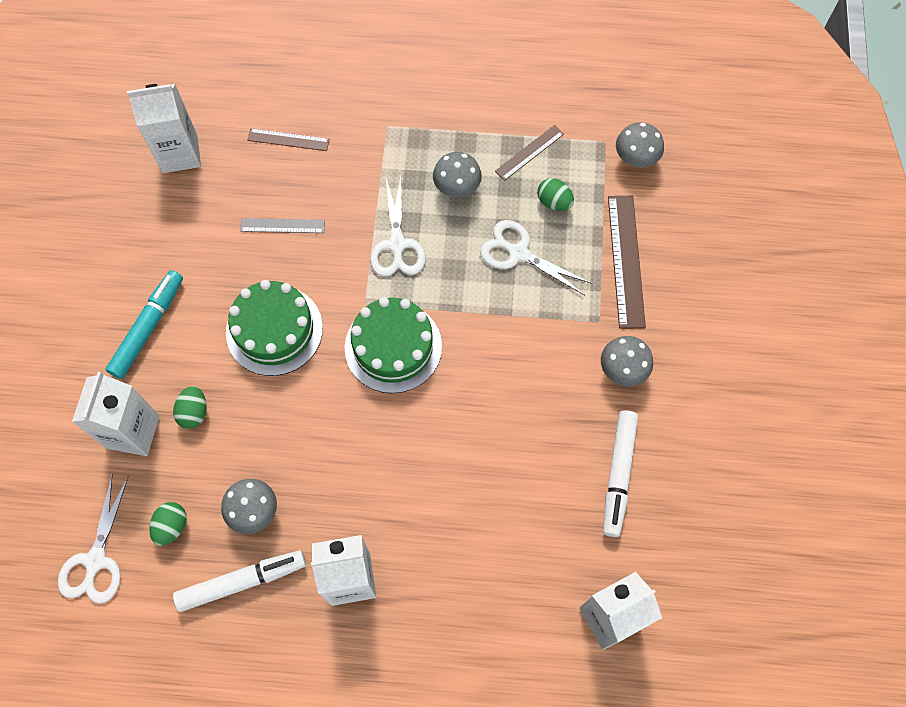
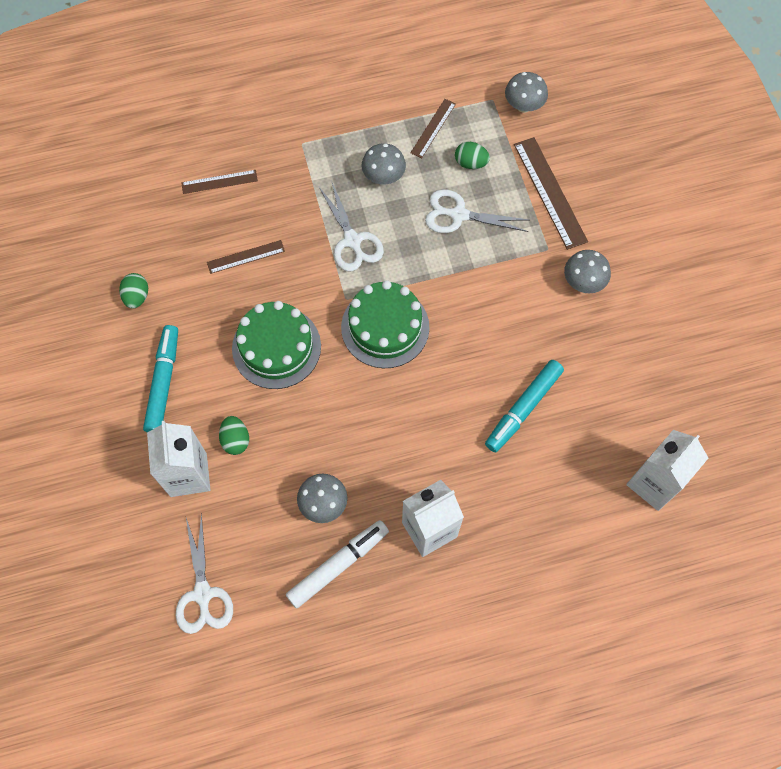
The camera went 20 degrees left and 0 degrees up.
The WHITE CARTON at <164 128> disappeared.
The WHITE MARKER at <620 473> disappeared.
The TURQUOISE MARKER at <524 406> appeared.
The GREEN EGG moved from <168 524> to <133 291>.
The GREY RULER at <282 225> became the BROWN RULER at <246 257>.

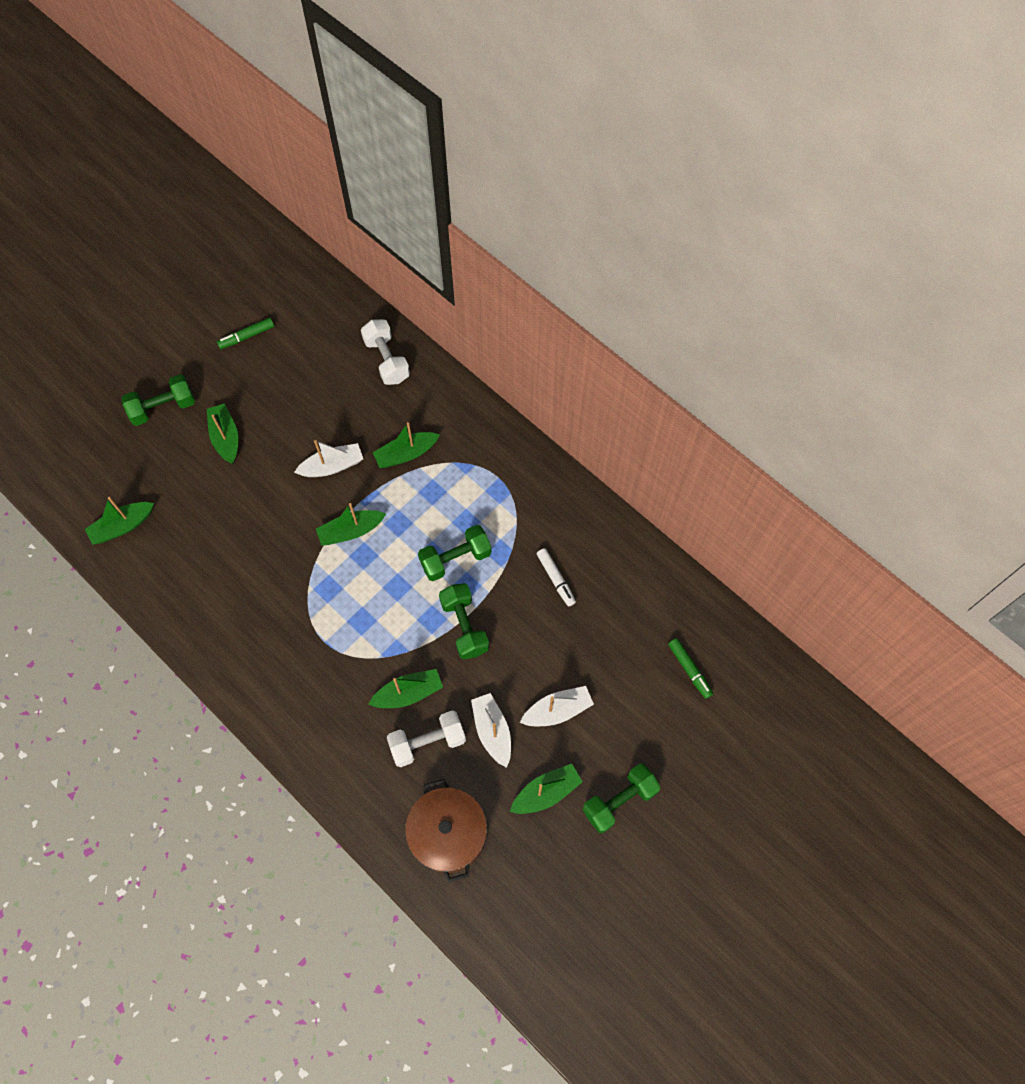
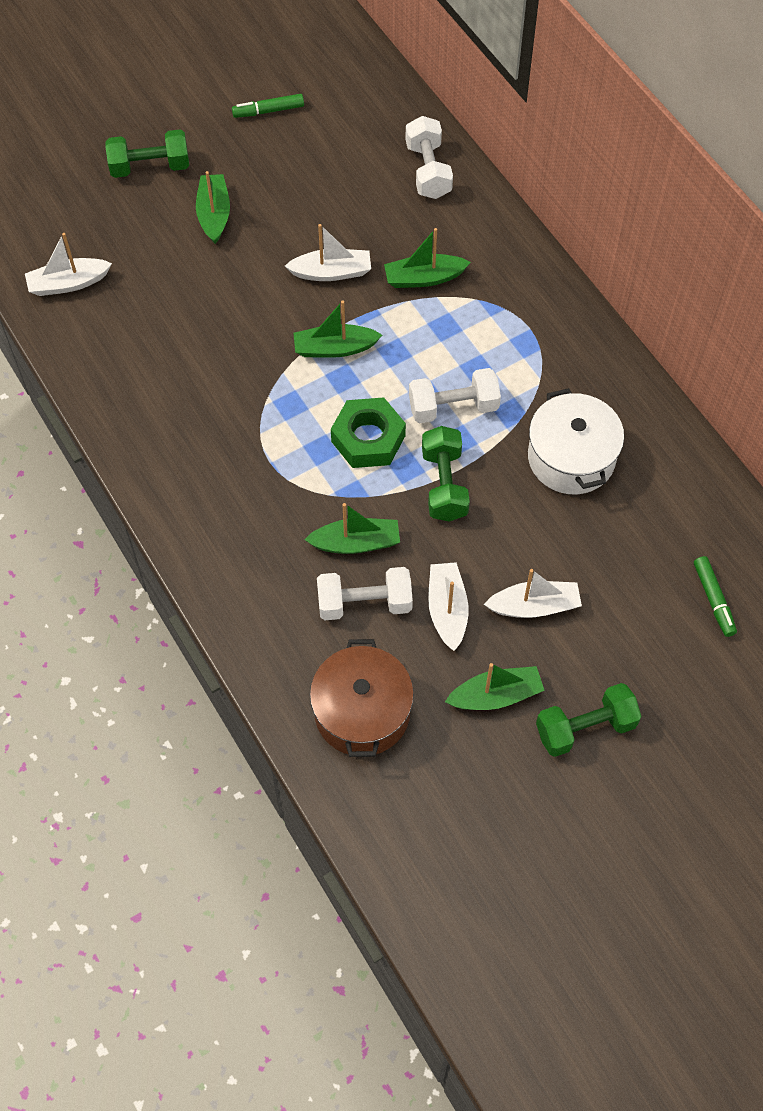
The camera went 15 degrees right and 5 degrees down.
The GREEN NUT at <368 432> appeared.
The WHITE MARKER at <556 577> was replaced by the WHITE POT at <576 441>.
The GREEN BOAT at <119 521> became the WHITE BOAT at <68 264>.
The GREEN DUMBBELL at <455 553> became the WHITE DUMBBELL at <455 395>.

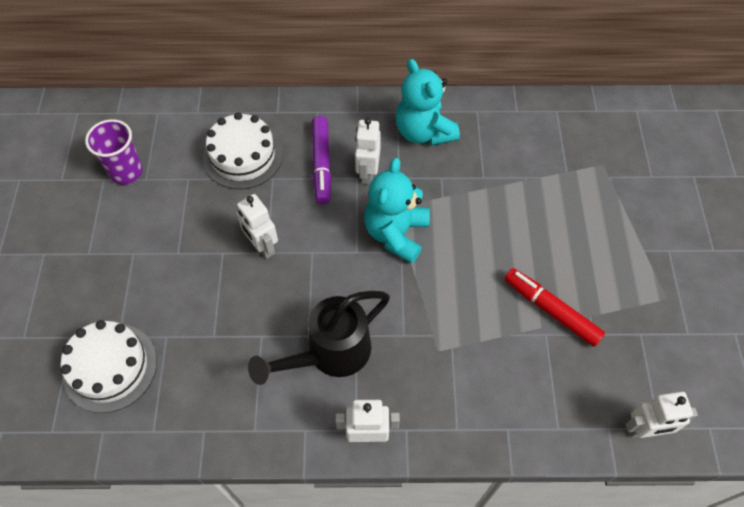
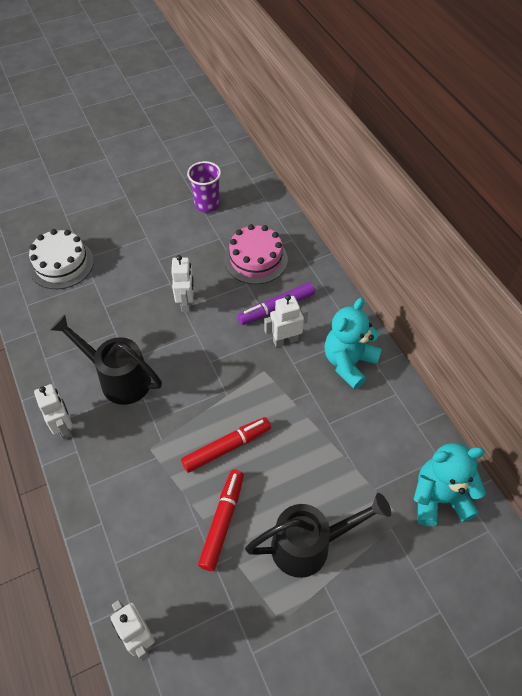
The camera went 65 degrees right and 5 degrees down.
The RED MARKER at <226 445> appeared.
The BLACK WATERING CAN at <318 535> appeared.
The TURQUOISE TEDDY BEAR moved from <397 210> to <449 484>.
The WHITE CAKE at <243 150> became the PINK CAKE at <256 254>.
The WHITE ROBOT at <257 226> turned 150 degrees clockwise.

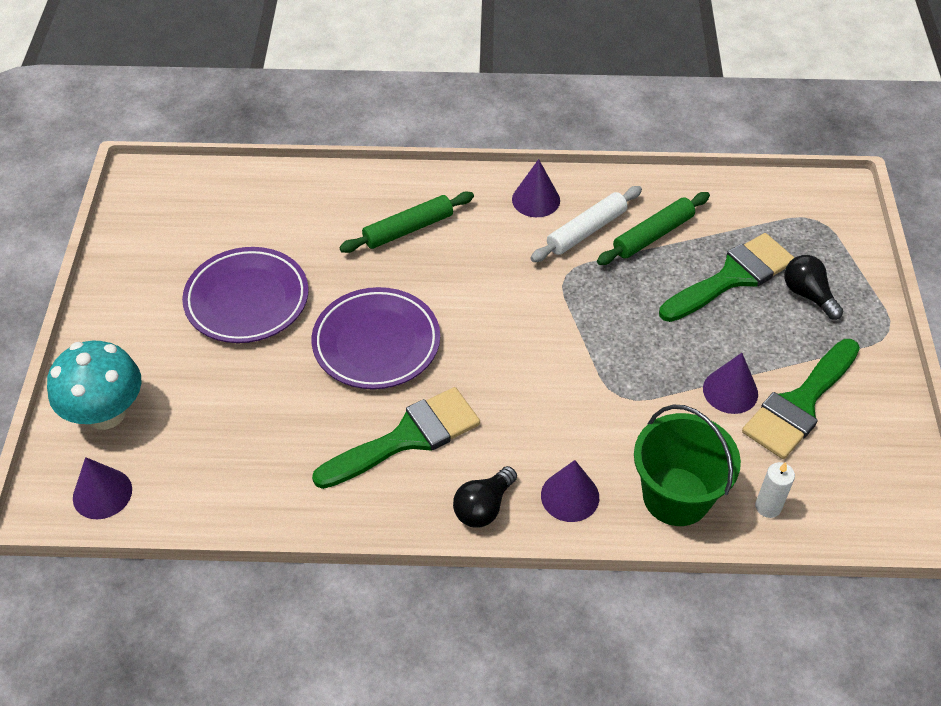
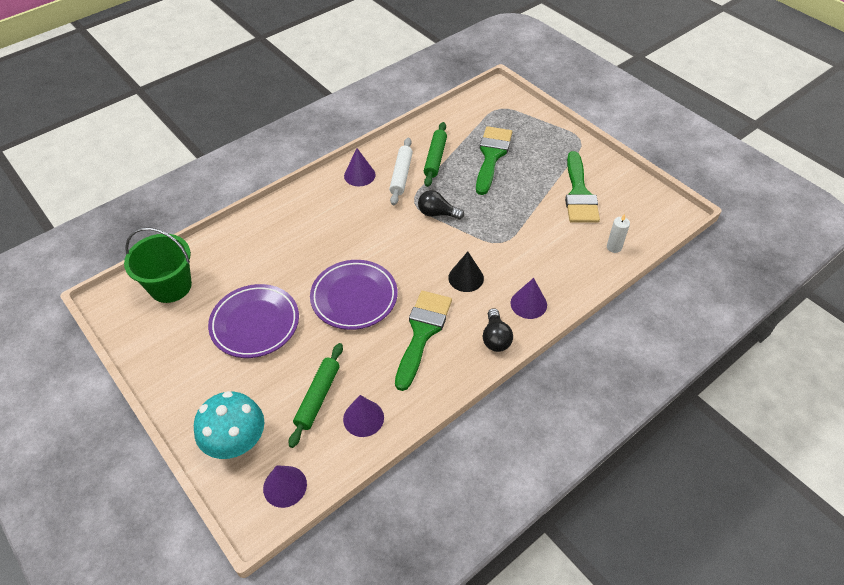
The camera went 40 degrees left and 0 degrees up.
The BLACK CONE at <466 272> appeared.
The GREEN ROLLING PIN moved from <406 222> to <316 395>.
The GREEN BUCKET moved from <687 465> to <158 265>.
The PURPLE CONE moved from <730 383> to <363 416>.
The BLACK LIGHT BULB moved from <813 287> to <441 204>.

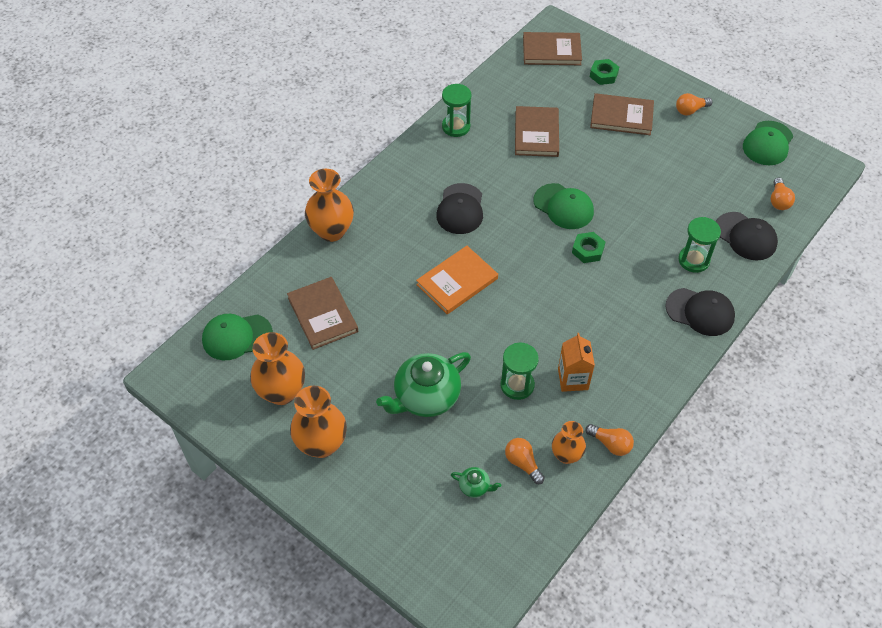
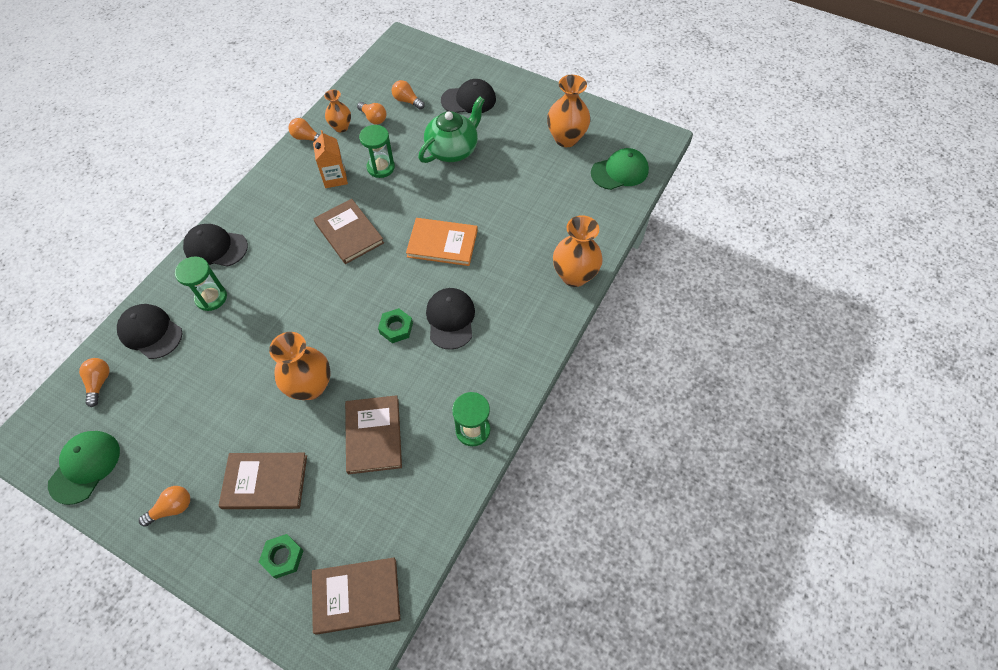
The camera went 170 degrees right and 5 degrees up.
The GREEN CAP at <563 206> disappeared.
The BLACK CAP at <468 96> appeared.
The BROWN BOOK moved from <322 313> to <348 231>.
The ORANGE VASE moved from <318 422> to <300 366>.
The GREEN NUT moved from <588 247> to <395 325>.
The GREEN TEAPOT at <476 482> was replaced by the ORANGE LIGHT BULB at <408 94>.
The ORANGE BOOK at <457 280> turned 60 degrees clockwise.

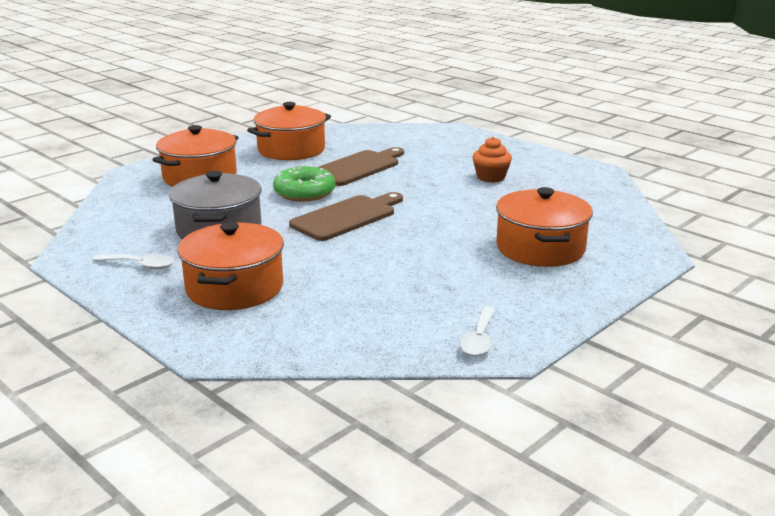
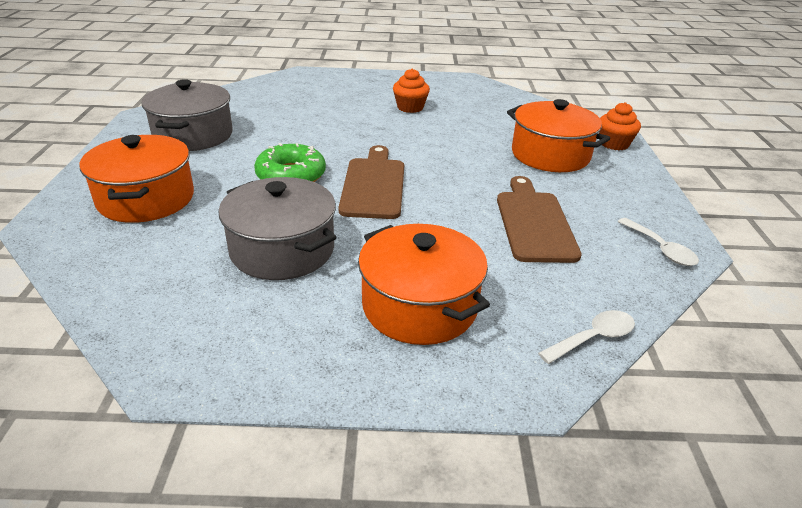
The camera went 45 degrees left and 10 degrees up.
The ORANGE CUPCAKE at <620 126> appeared.
The WHITE SPOON moved from <133 261> to <586 337>.
The BROWN CUTTING BOARD moved from <361 166> to <539 219>.
The ORANGE POT at <289 131> became the GREY POT at <186 115>.

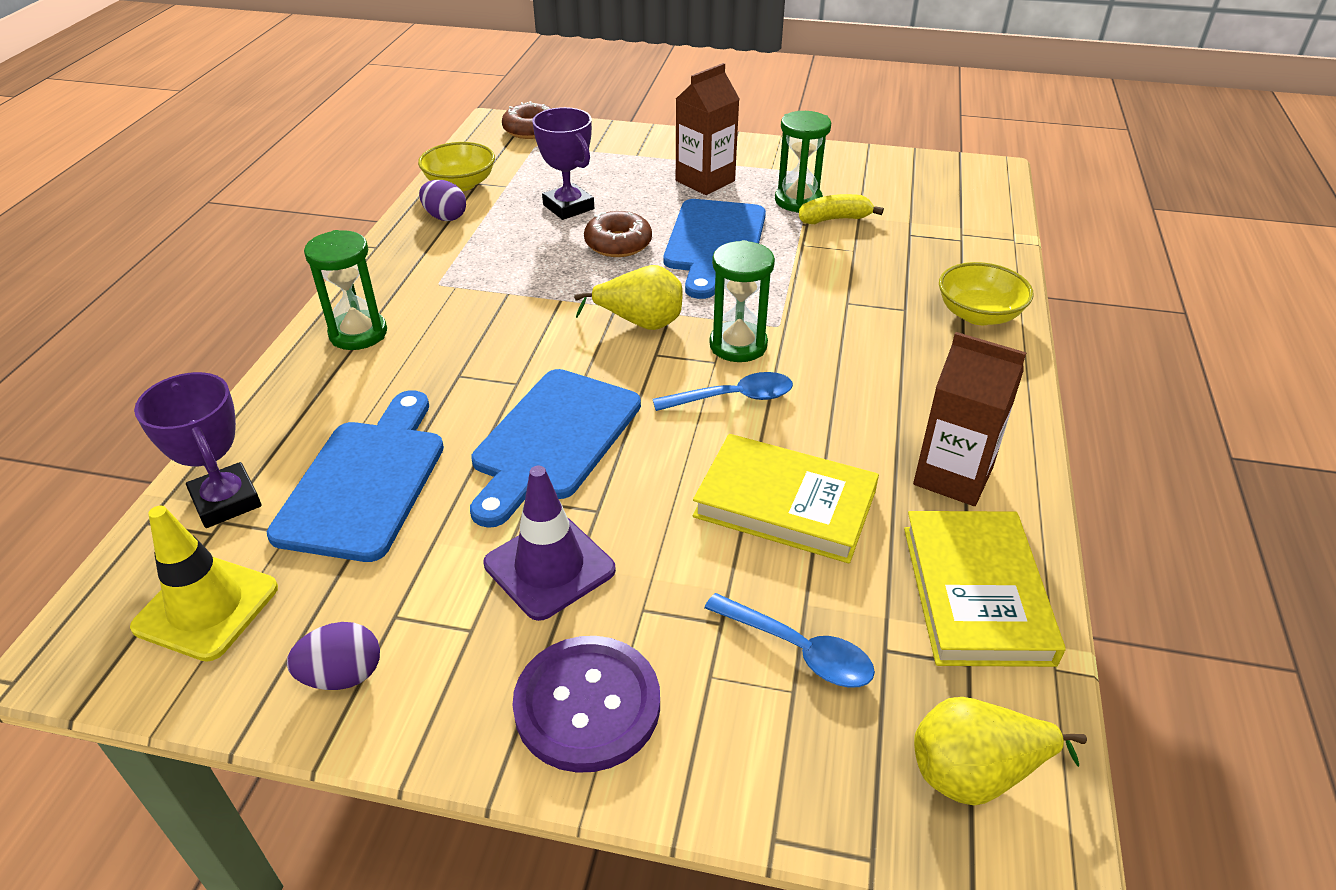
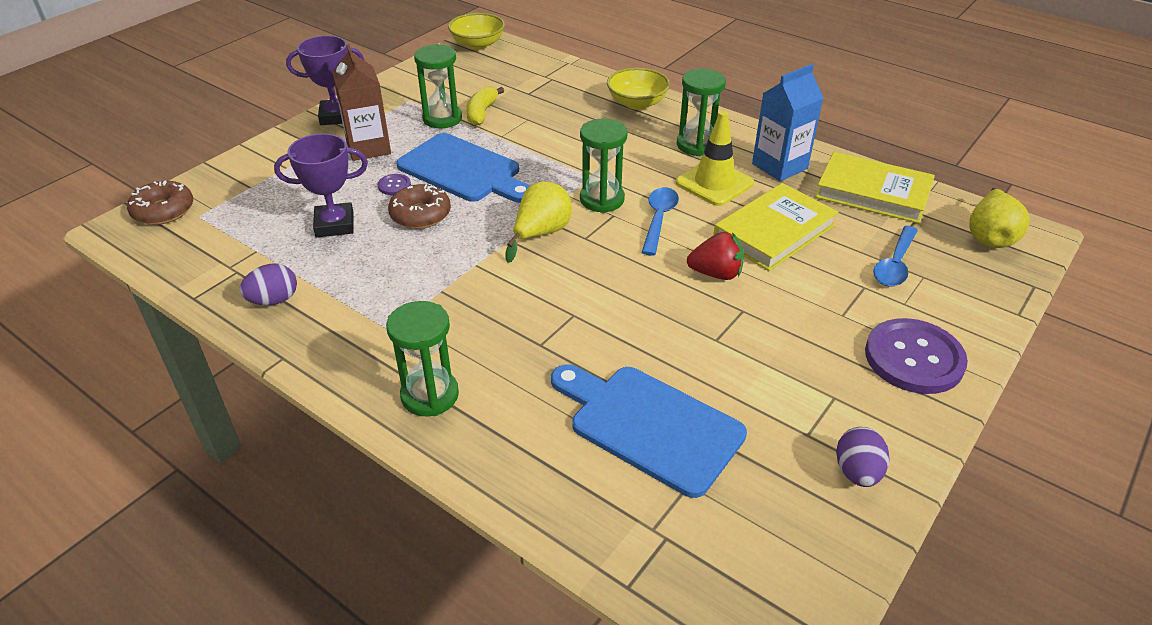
The camera went 65 degrees left and 0 degrees up.
The BLUE CUTTING BOARD at <555 448> disappeared.
The PURPLE TRAFFIC CONE at <550 543> disappeared.
The PURPLE BUTTON at <394 184> appeared.
The GREEN HOURGLASS at <701 112> appeared.
The RED STRAWBERRY at <715 256> appeared.
The YELLOW TRAFFIC CONE moved from <204 584> to <715 158>.
The PURPLE TROPHY moved from <198 450> to <325 80>.
The YELLOW BOWL moved from <456 166> to <476 31>.
The BROWN CARTON at <969 419> became the BLUE CARTON at <787 122>.
The BLUE SPOON at <789 640> turned 150 degrees clockwise.

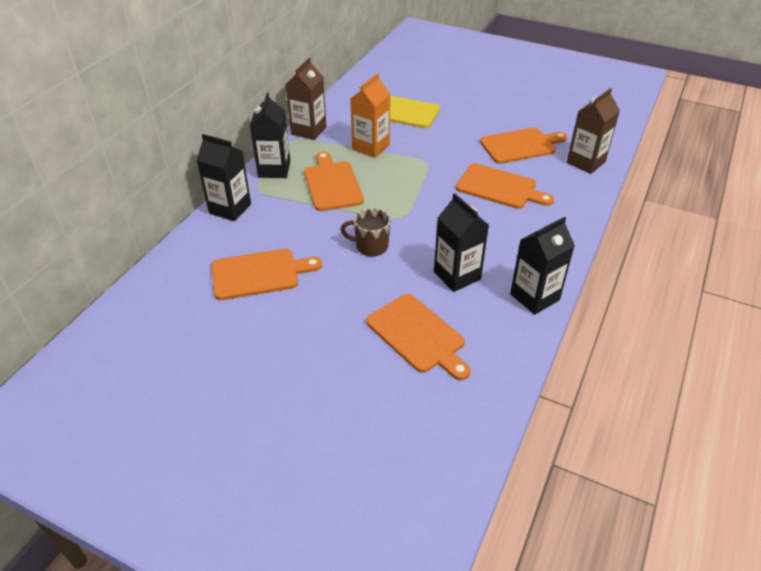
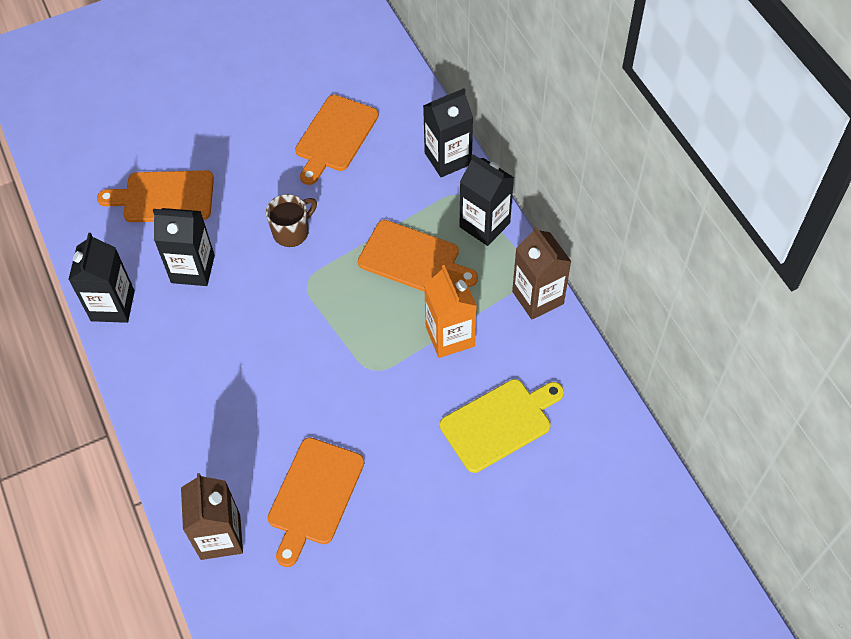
The camera went 130 degrees right and 15 degrees up.
The ORANGE CUTTING BOARD at <505 186> disappeared.

